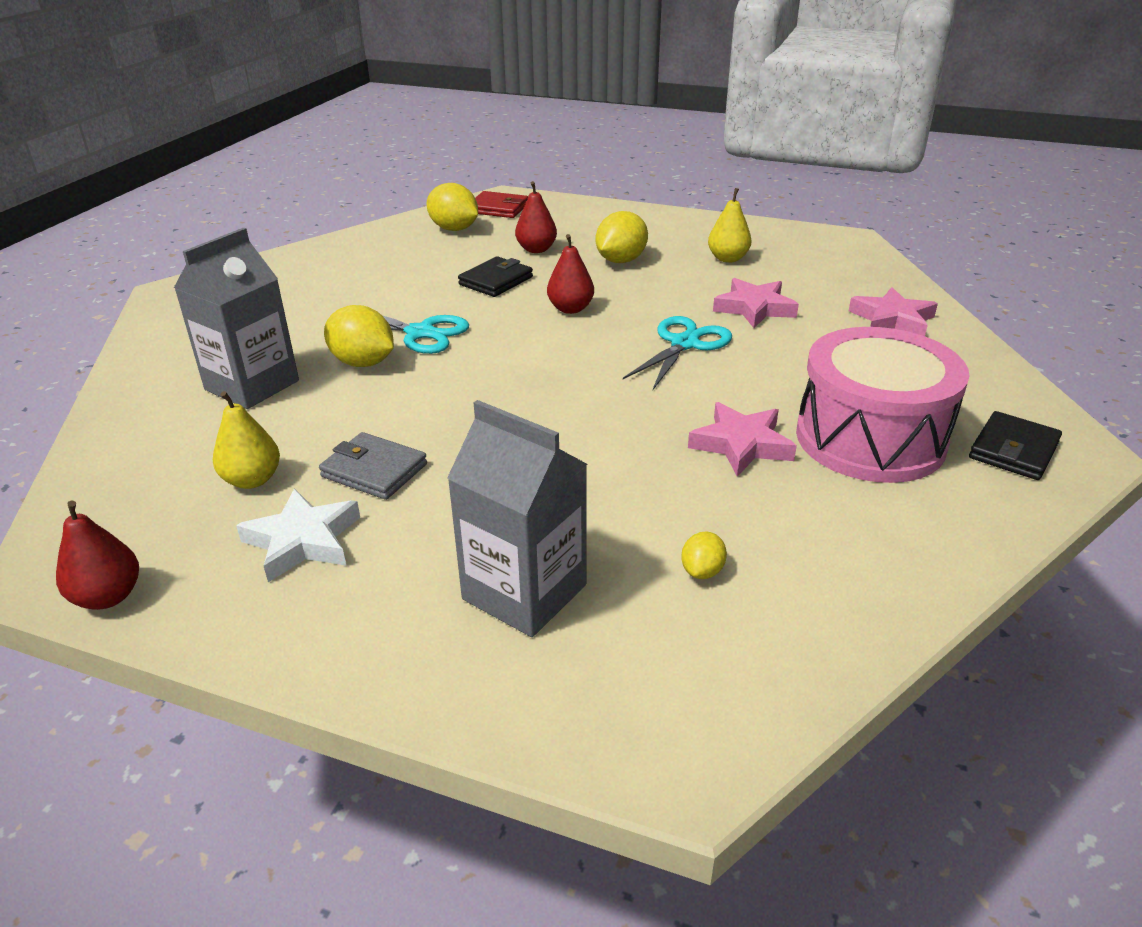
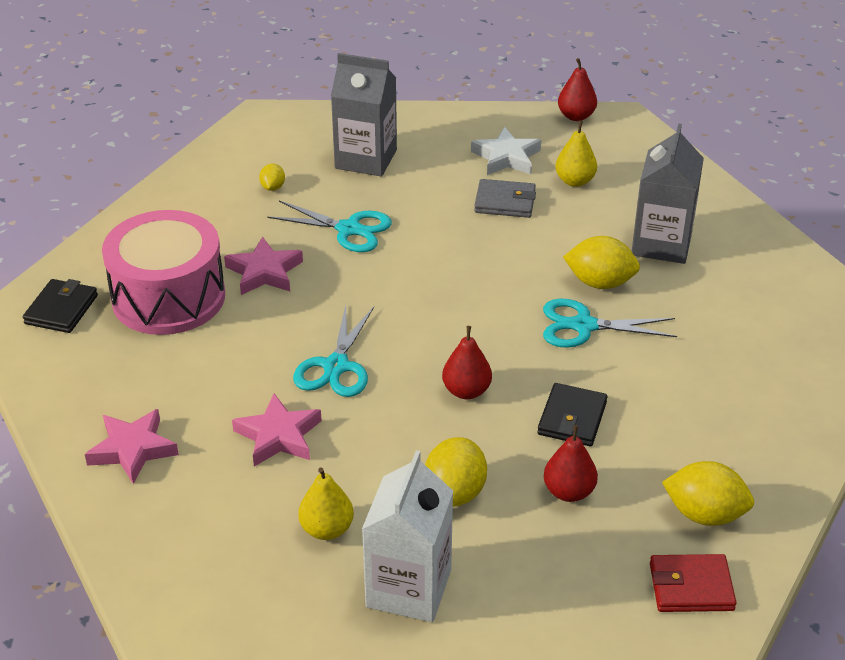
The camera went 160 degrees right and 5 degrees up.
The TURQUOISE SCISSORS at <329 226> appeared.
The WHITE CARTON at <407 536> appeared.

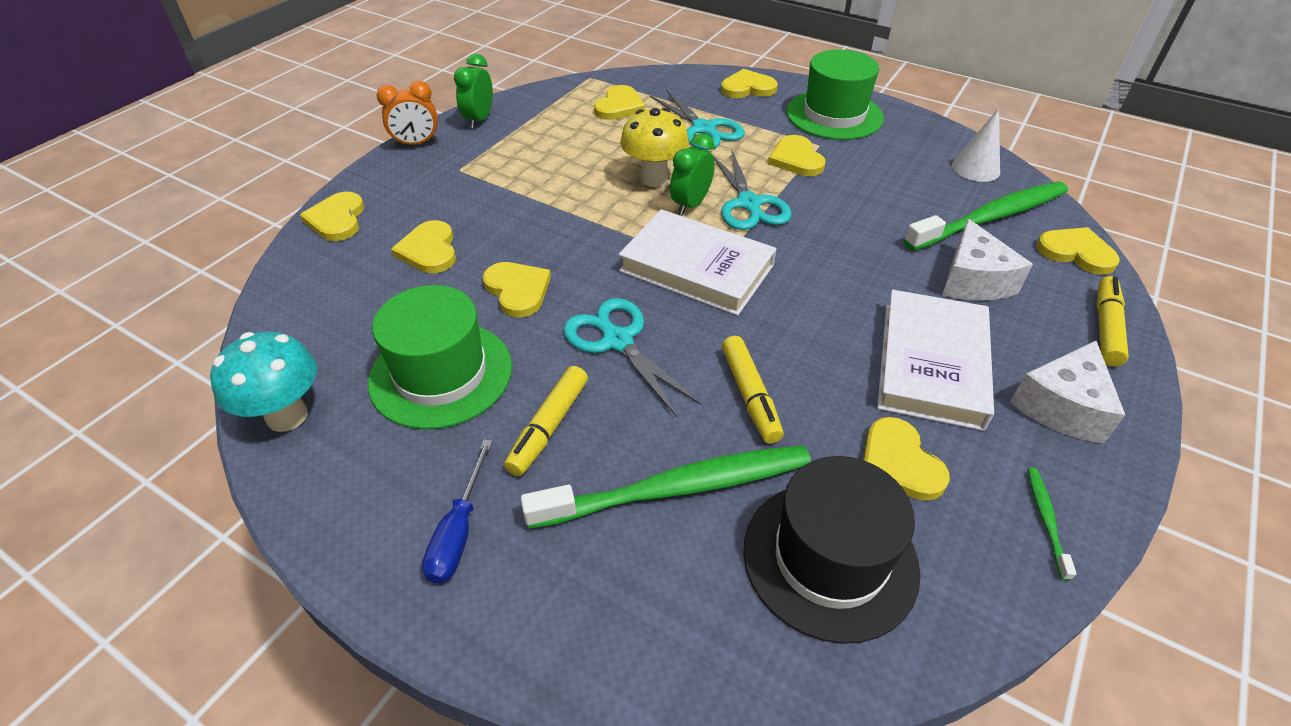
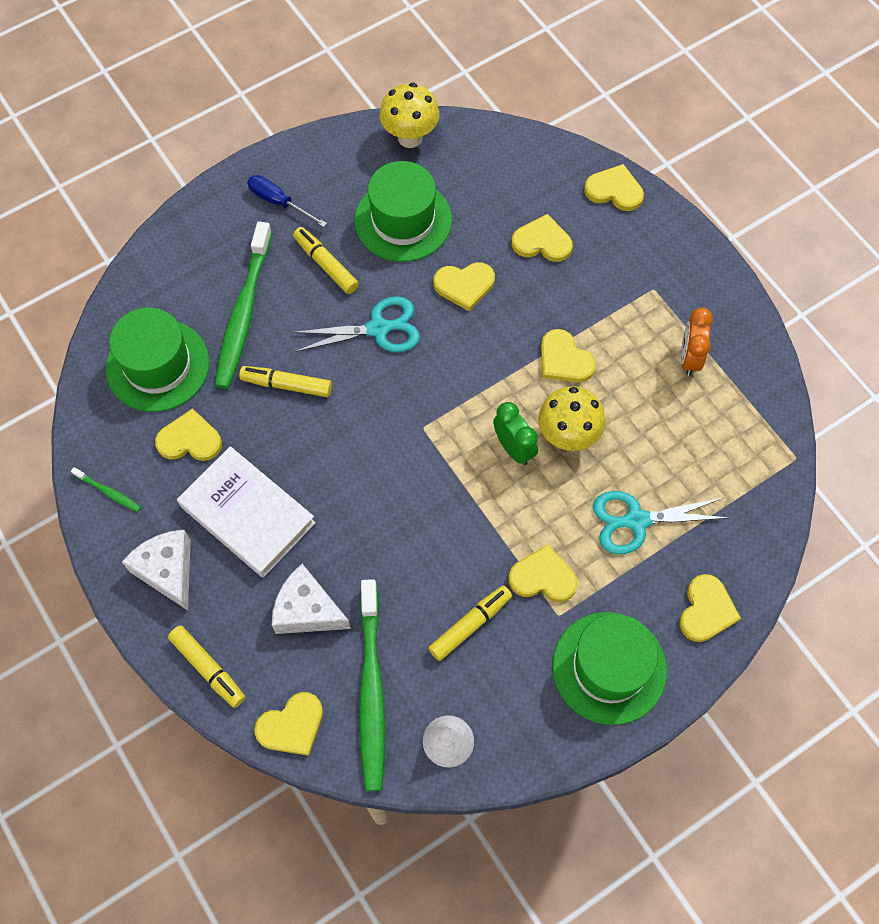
The camera went 115 degrees right and 20 degrees up.
The GREEN CLOCK at <473 91> disappeared.
The WHITE BOOK at <697 262> disappeared.
The TURQUOISE SCISSORS at <752 190> disappeared.
The YELLOW MARKER at <470 623> appeared.
The ORANGE CLOCK moved from <407 114> to <697 341>.
The YELLOW HEART moved from <619 102> to <568 355>.
The TURQUOISE MUSHROOM at <263 382> became the YELLOW MUSHROOM at <409 115>.
The BLACK HAT at <832 550> became the GREEN HAT at <158 360>.

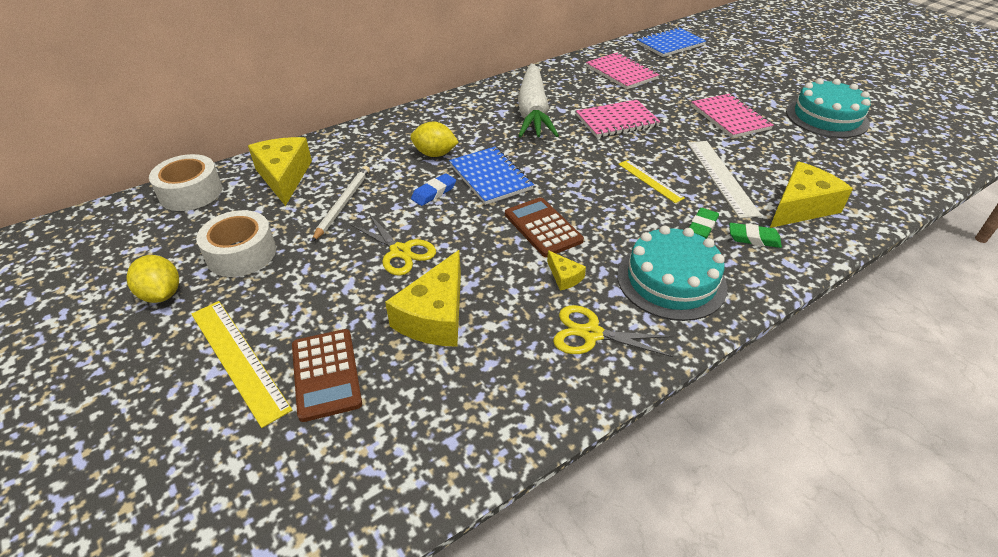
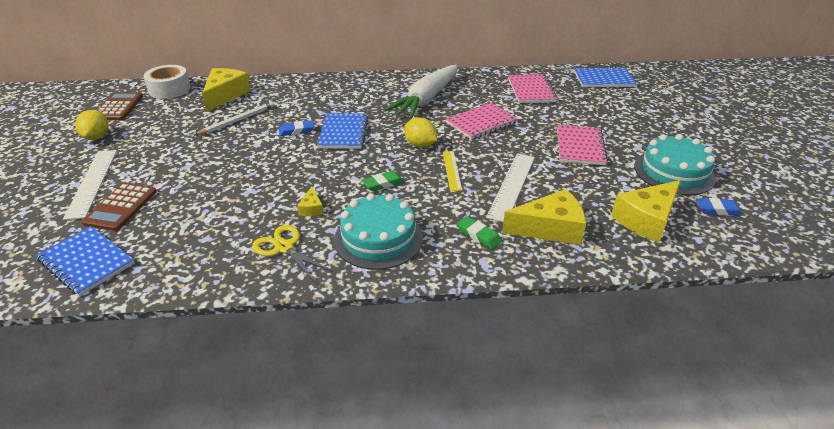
The camera went 30 degrees right and 5 degrees down.
The WHITE TAPE at <236 243> disappeared.
The YELLOW SCISSORS at <393 245> disappeared.
The BLUE NOTEBOOK at <85 261> appeared.
The BLUE ERASER at <719 207> appeared.
The YELLOW CHEESE moved from <423 298> to <646 211>.
The YELLOW LEMON moved from <434 139> to <420 133>.
The BROWN CALCULATOR moved from <544 227> to <120 106>.
The GREEN ERASER moved from <704 223> to <383 181>.
The YELLOW RULER at <241 364> became the WHITE RULER at <90 185>.
The PINK NOTEBOOK at <618 119> turned 45 degrees counterclockwise.

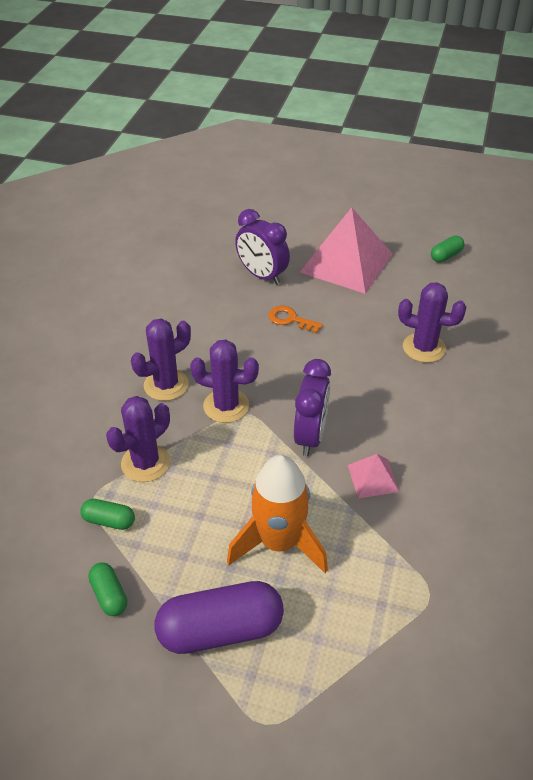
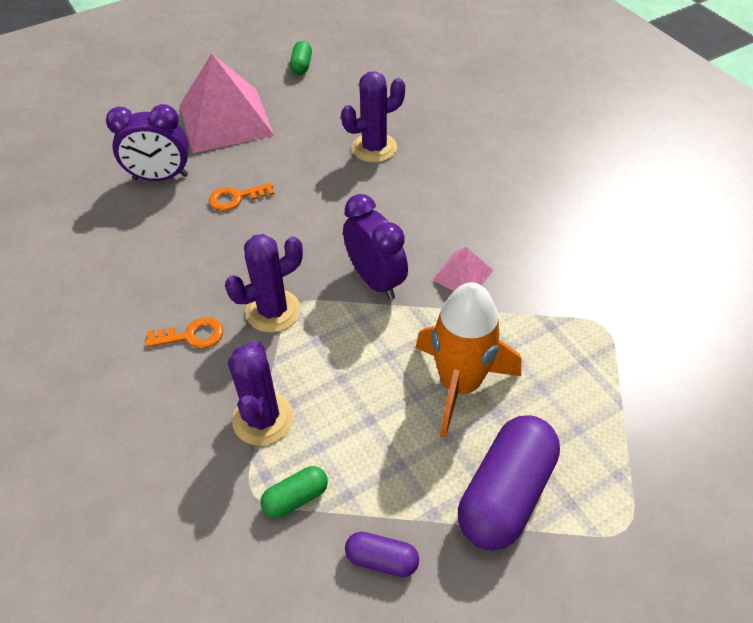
The camera went 45 degrees left and 5 degrees up.
The PURPLE CACTUS at <161 360> was replaced by the ORANGE KEY at <184 333>.
The GREEN CAPSULE at <108 589> became the PURPLE CAPSULE at <382 554>.

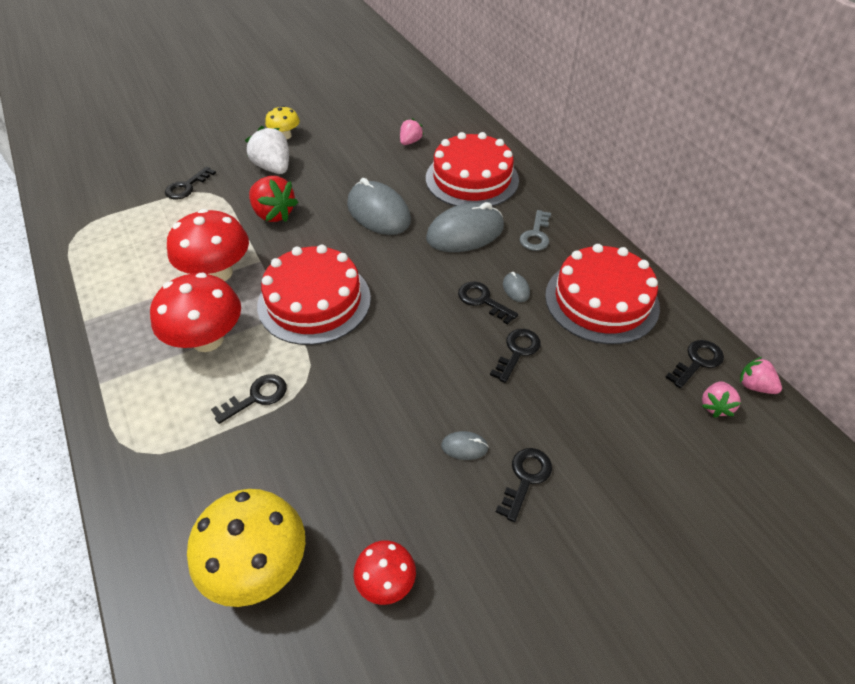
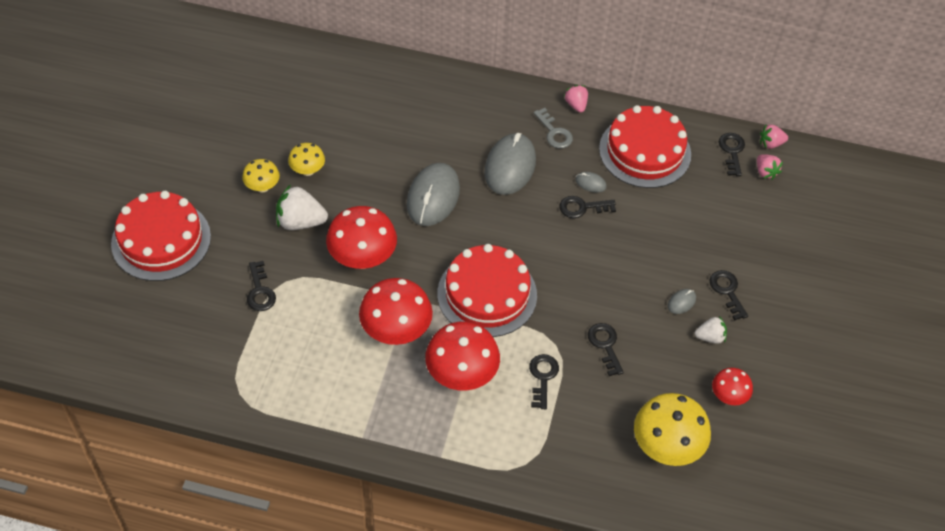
The camera went 50 degrees left and 5 degrees up.
The YELLOW MUSHROOM at <306 159> appeared.
The WHITE STRAWBERRY at <711 330> appeared.
The PINK STRAWBERRY moved from <412 131> to <576 99>.
The RED CAKE moved from <472 169> to <161 236>.
The BLACK KEY moved from <515 356> to <606 349>.
The RED STRAWBERRY at <273 199> was replaced by the RED MUSHROOM at <361 237>.
The GREY MOUSE at <379 206> turned 75 degrees counterclockwise.

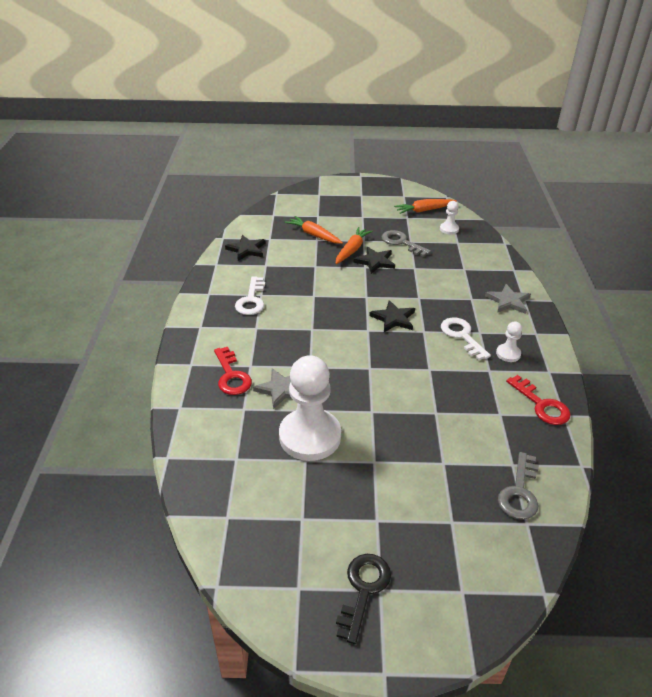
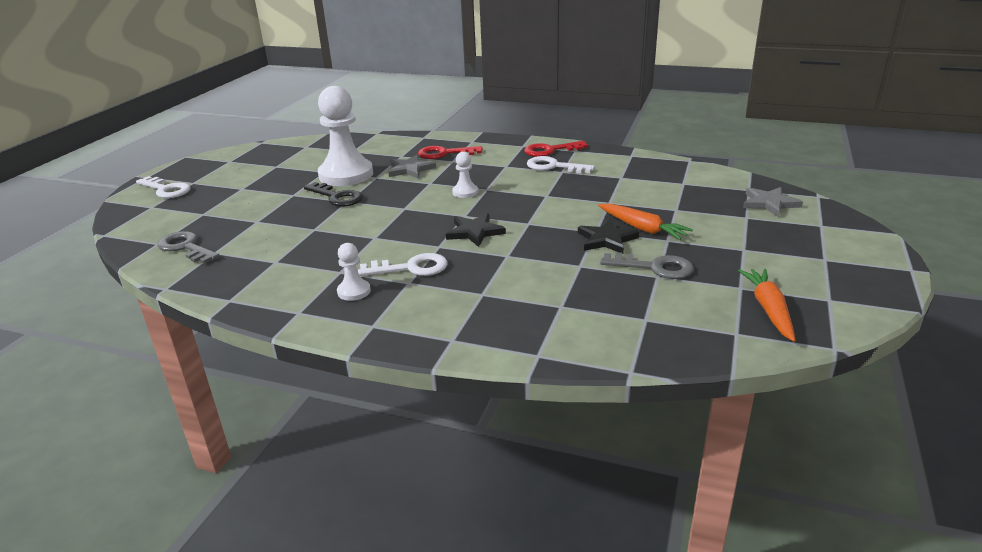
The camera went 110 degrees right and 10 degrees down.
The BLACK STAR at <245 248> disappeared.
The ORANGE CARROT at <314 230> disappeared.
The WHITE KEY at <163 187> appeared.
The BLACK KEY moved from <363 599> to <333 194>.
The WHITE PAWN moved from <449 218> to <465 175>.
The GREY STAR moved from <508 299> to <773 202>.
The RED KEY moved from <538 400> to <556 149>.
The GREY KEY at <406 243> turned 45 degrees clockwise.

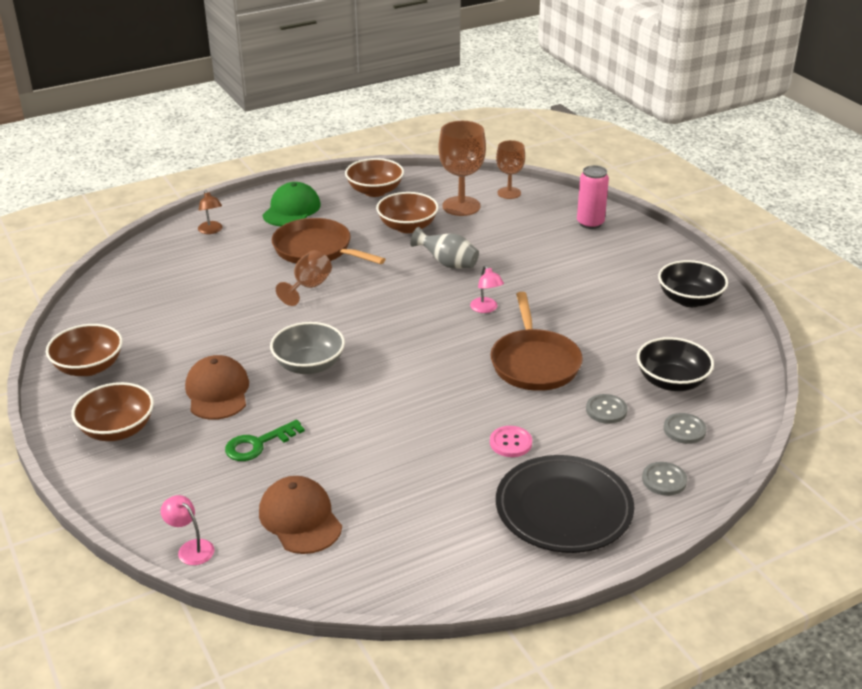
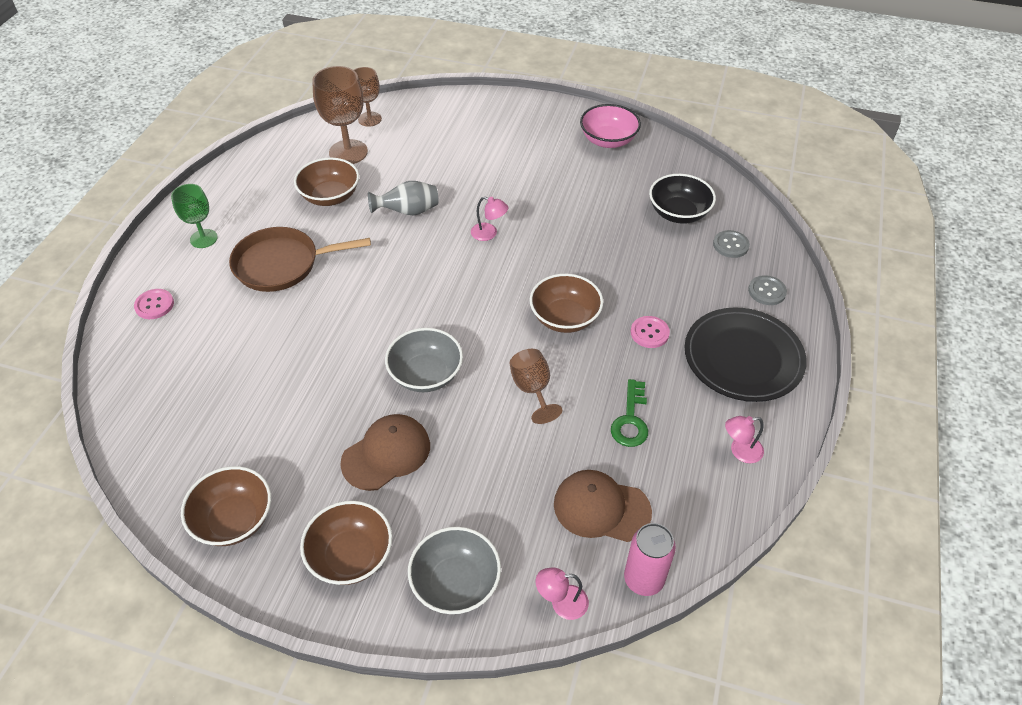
The camera went 45 degrees left and 15 degrees up.
The BROWN PAN at <537 341> disappeared.
The GREY BUTTON at <607 409> disappeared.
The GREY BOWL at <454 570> appeared.
The PINK LAMP at <744 439> appeared.
The GREEN KEY moved from <265 440> to <629 413>.
The BROWN GOBLET moved from <304 278> to <536 386>.
The BROWN BOWL moved from <374 177> to <566 303>.
The PINK CAN moved from <593 197> to <650 559>.
The BROWN LAMP at <210 212> was replaced by the PINK BUTTON at <154 304>.
The GREEN CAP at <292 204> was replaced by the GREEN GOBLET at <194 216>.
The BLACK BOWL at <693 283> became the PINK BOWL at <610 126>.
The BROWN CAP at <217 387> turned 105 degrees clockwise.

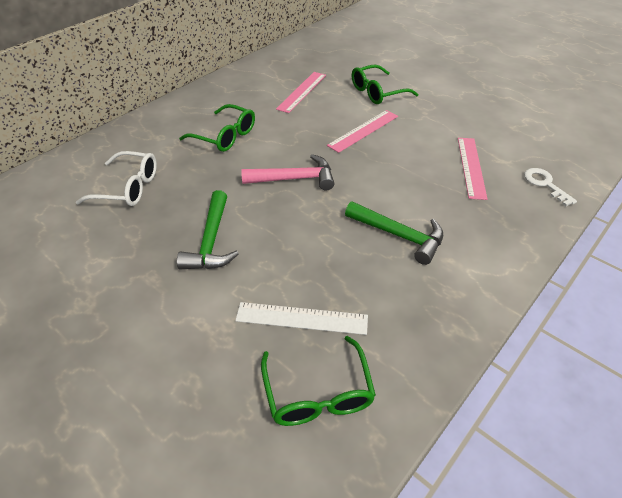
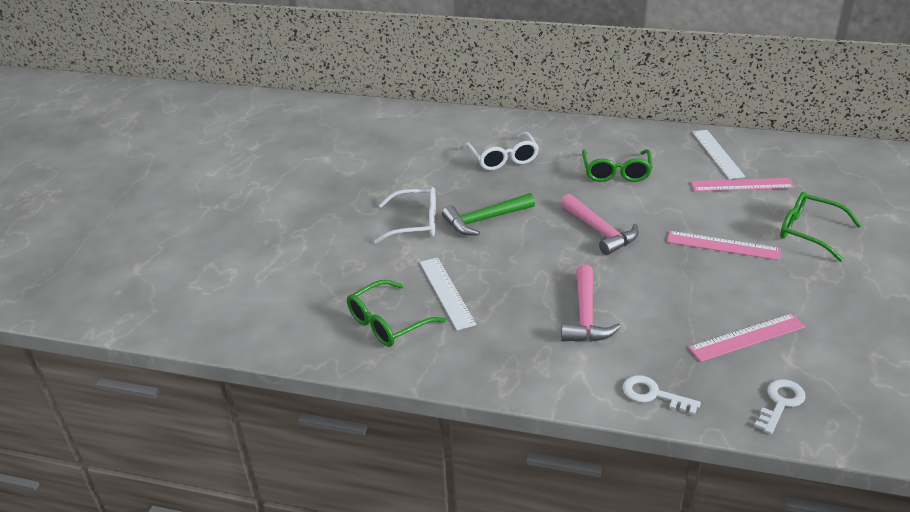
The camera went 65 degrees right and 10 degrees down.
The WHITE GLASSES at <405 215> appeared.
The WHITE KEY at <662 395> appeared.
The WHITE RULER at <718 154> appeared.
The GREEN HAMMER at <394 233> became the PINK HAMMER at <591 303>.

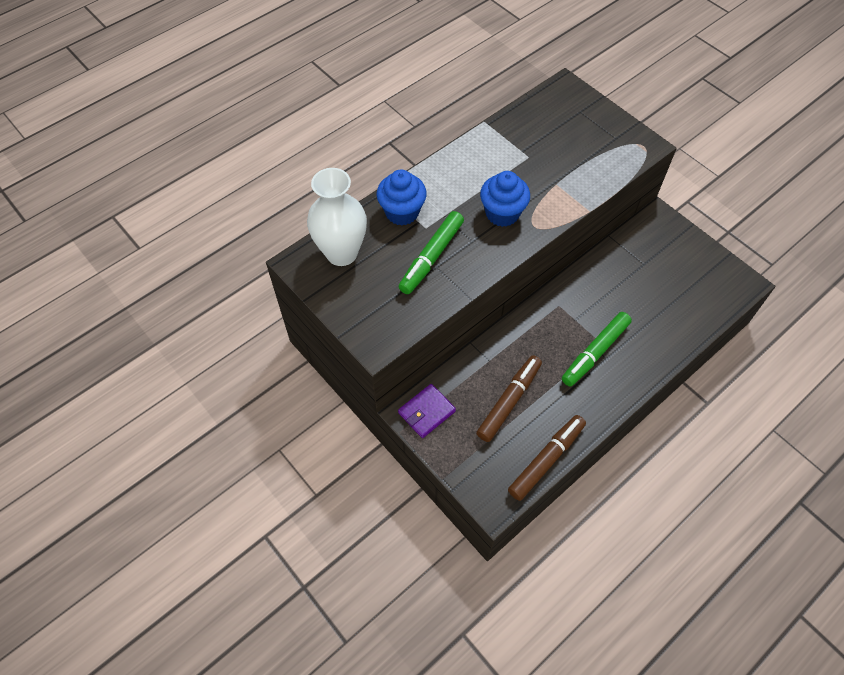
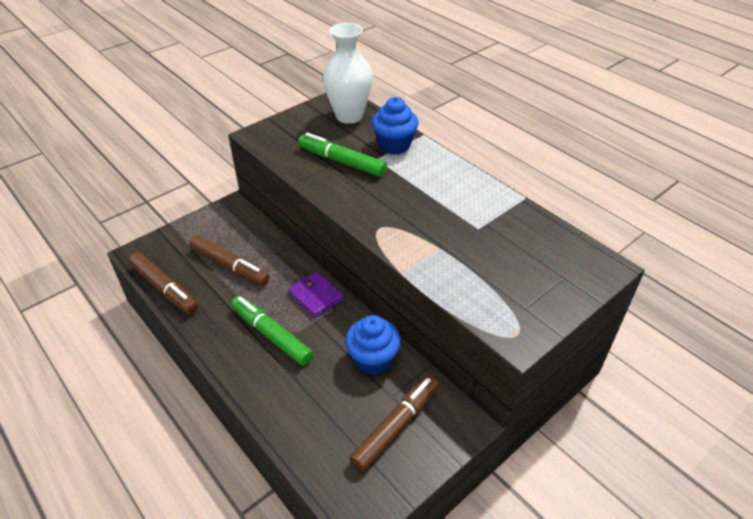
The camera went 90 degrees right and 15 degrees down.
The BROWN MARKER at <394 423> appeared.
The PURPLE WALLET moved from <427 411> to <316 295>.
The BLUE CUPCAKE moved from <505 199> to <373 345>.

